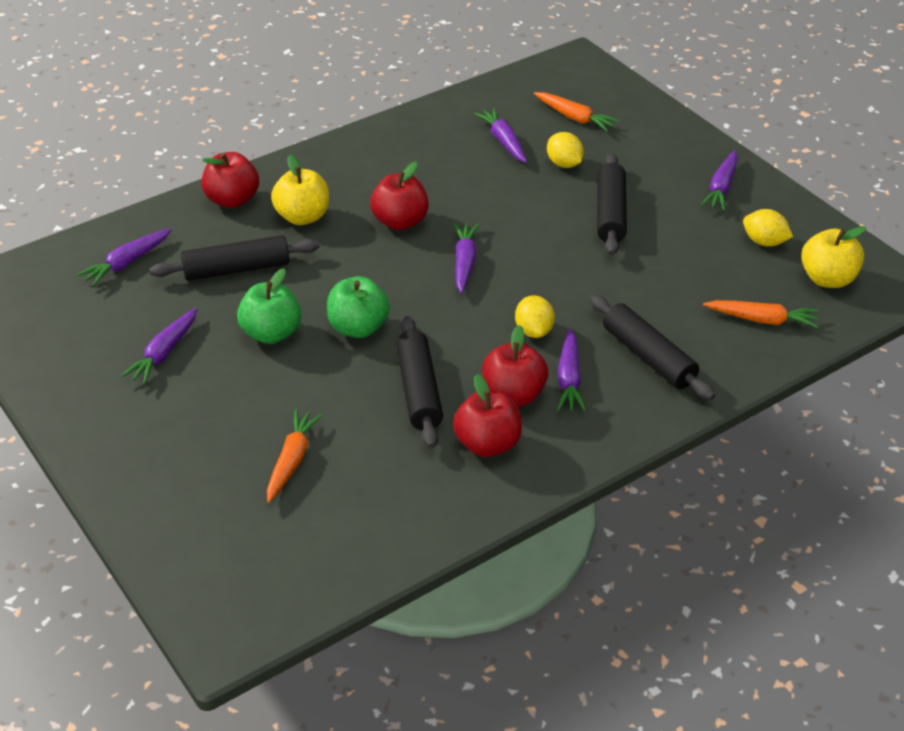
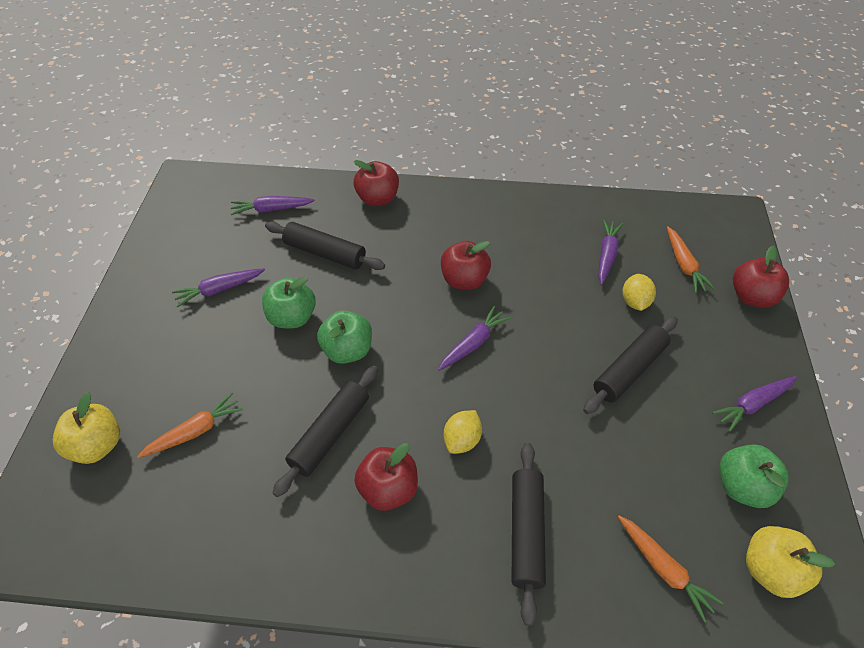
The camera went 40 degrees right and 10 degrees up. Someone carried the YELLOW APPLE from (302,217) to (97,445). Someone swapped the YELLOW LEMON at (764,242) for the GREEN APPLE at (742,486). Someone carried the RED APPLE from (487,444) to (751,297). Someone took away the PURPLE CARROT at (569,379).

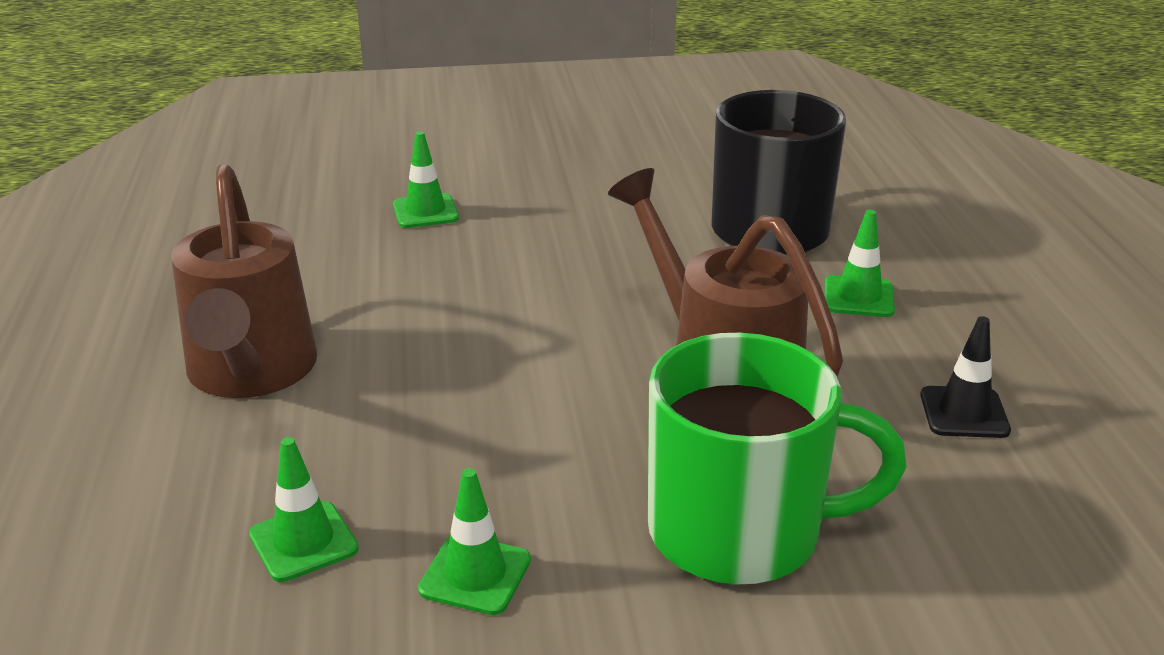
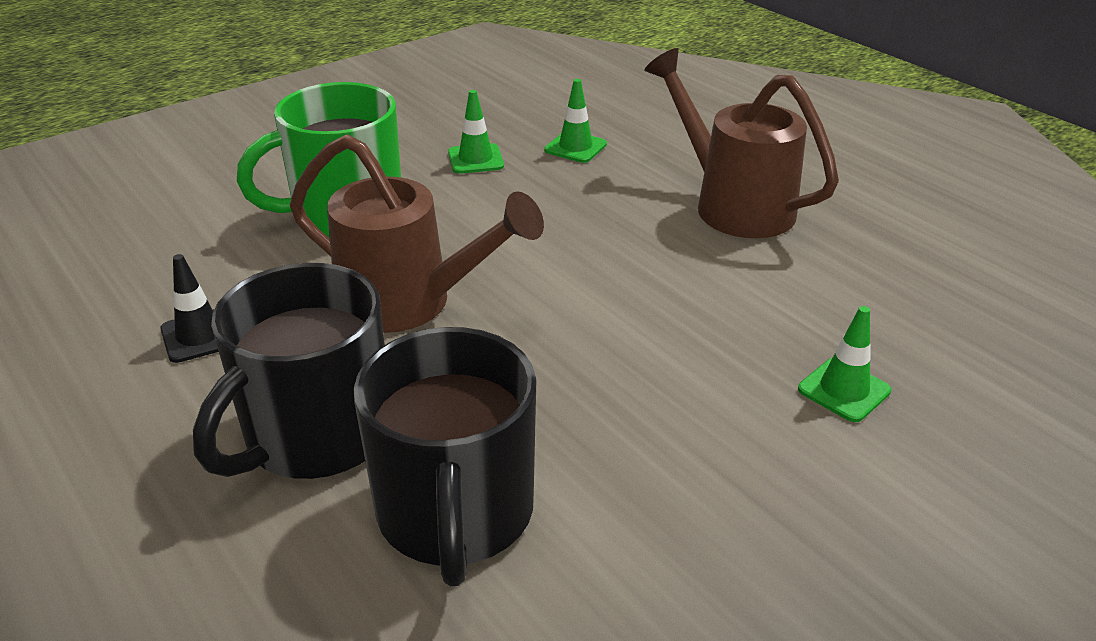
The camera went 150 degrees right and 5 degrees up. Someone swapped the GREEN TRAFFIC CONE at (858,297) for the BLACK MUG at (315,435).

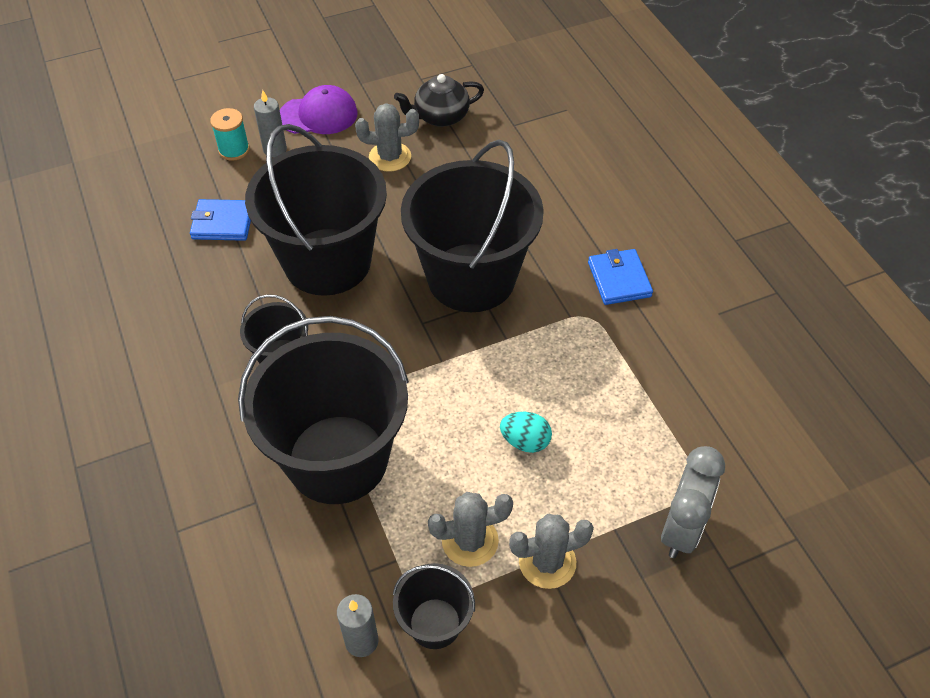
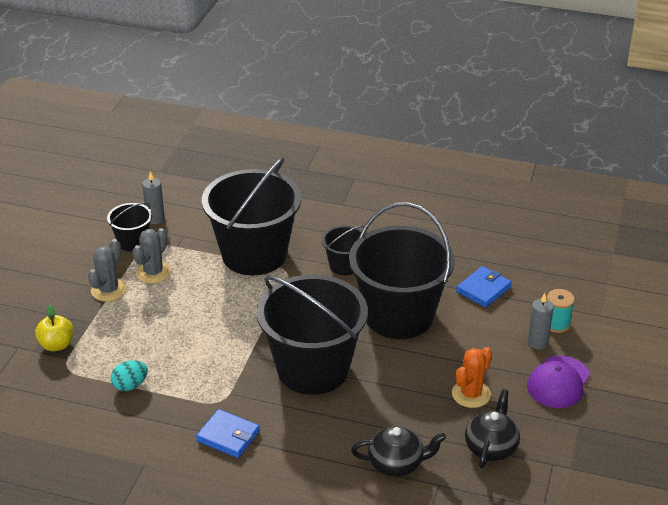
The camera went 130 degrees right and 15 degrees down. Someone swapped the GREY CLOCK at (681,529) for the YELLOW APPLE at (57,345). Someone carried the TURQUOISE EGG from (525,441) to (130,385). Someone put down the BLACK TEAPOT at (397,463). Someone repainted the GREY CACTUS at (390,157), which became the ORANGE CACTUS at (471,394).

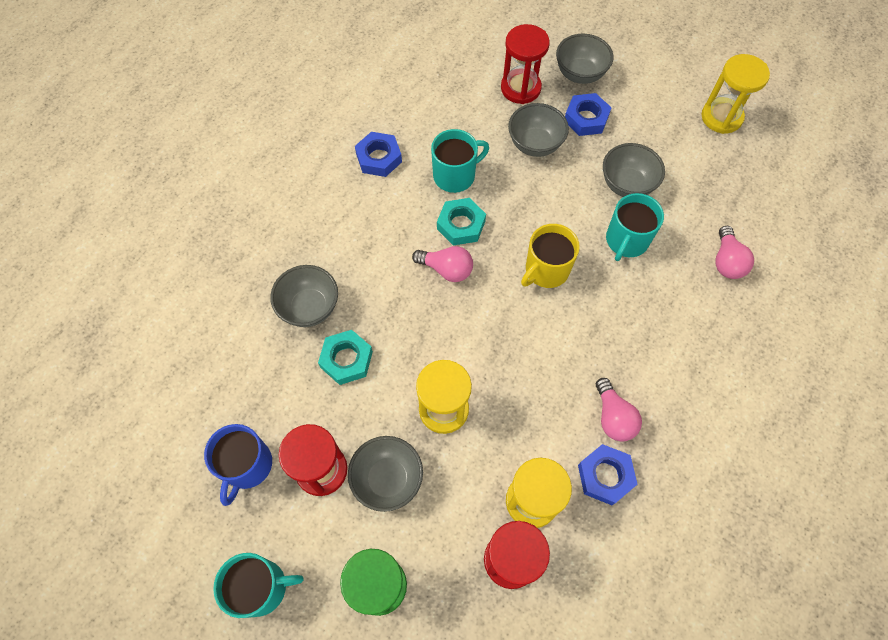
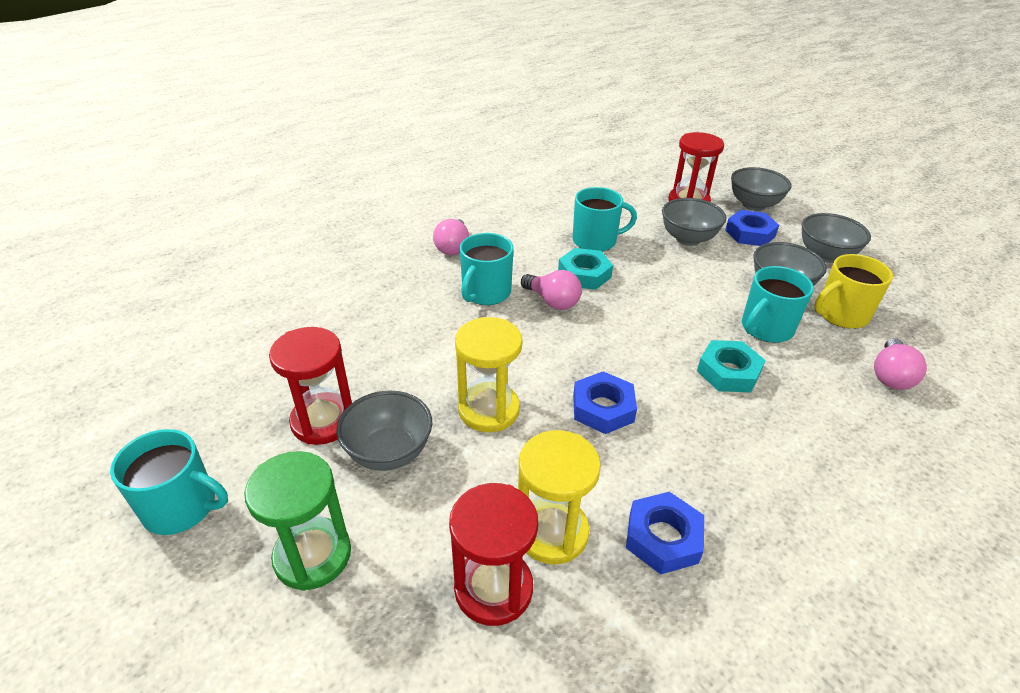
The camera went 20 degrees right and 25 degrees down. Someone carried the PINK LIGHT BULB from (613,417) to (453,247). Someone put down the TURQUOISE MUG at (485,293). Someone carried the BLUE NUT from (379,158) to (603,408). Someone carried the TURQUOISE NUT from (346,359) to (728,372). Someone carried the GREY BOWL from (309,307) to (825,255). Someone carried the YELLOW MUG from (546,270) to (841,314). Someone took away the BLUE MUG at (247,466). Someone took away the YELLOW HOURGLASS at (721,117).

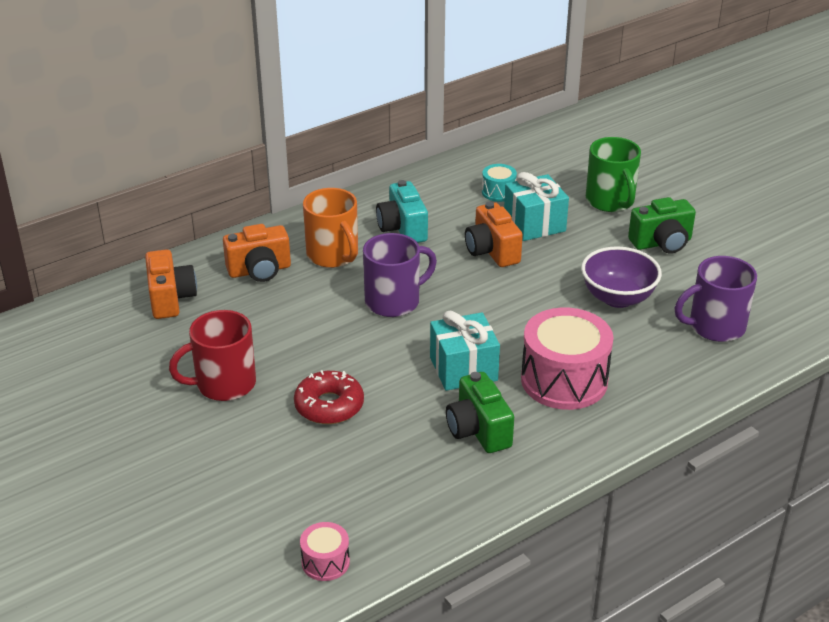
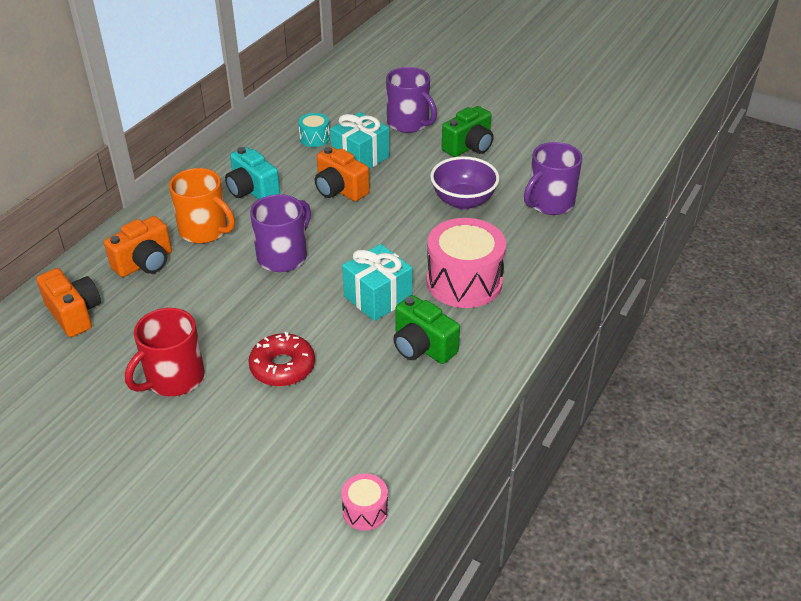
The camera went 25 degrees left and 5 degrees up. Someone repainted the GREEN MUG at (610,201), which became the PURPLE MUG at (409,123).

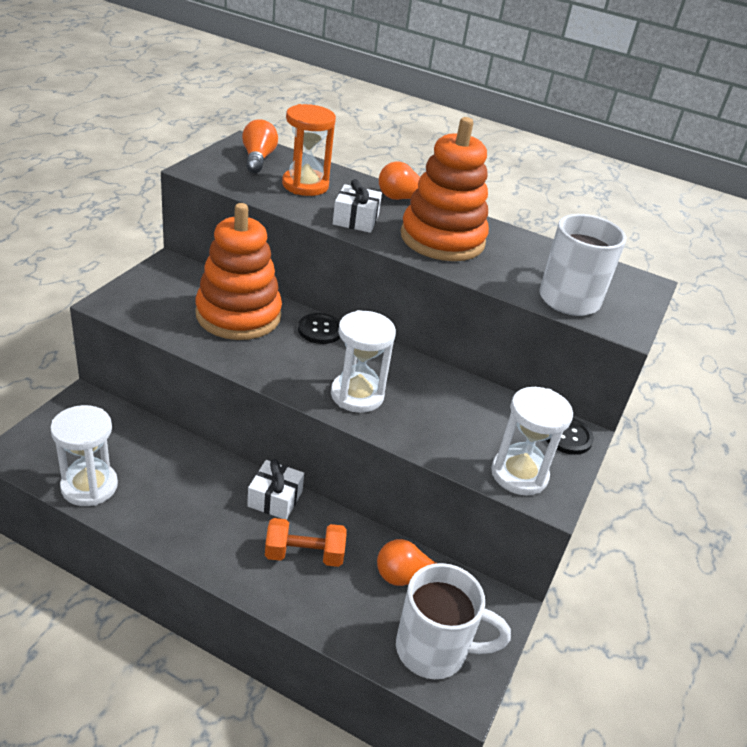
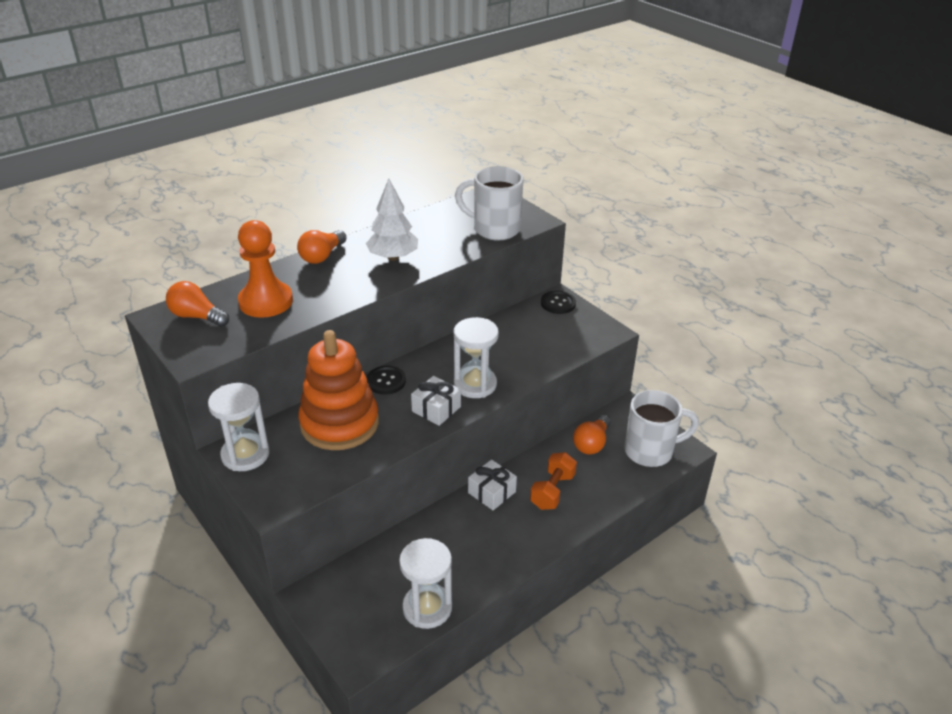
The camera went 60 degrees left and 0 degrees up. Someone carried the WHITE HOURGLASS from (519,474) to (245,454). Someone swapped the ORANGE HOURGLASS at (305,185) for the ORANGE PAWN at (266,301). Someone swapped the ORANGE STACKING TOY at (442,239) for the WHITE TREE at (393,257). Someone carried the WHITE GIFT from (355,220) to (436,409). Someone rotated the WHITE MUG at (434,650) by 45 degrees clockwise.

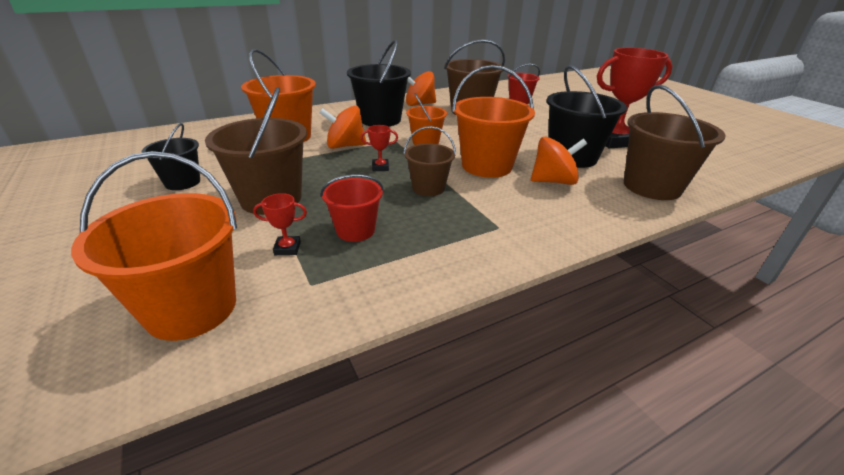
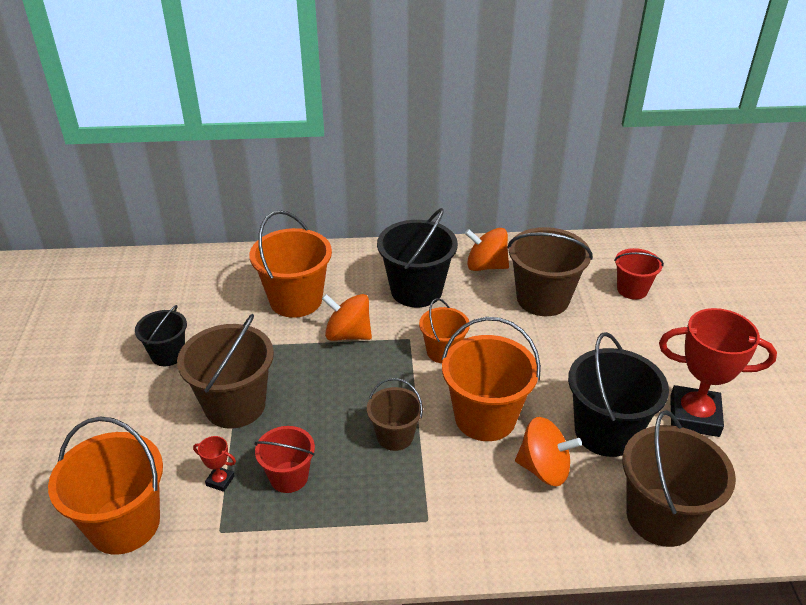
The camera went 25 degrees right and 5 degrees up. Someone took away the RED TROPHY at (380,167).

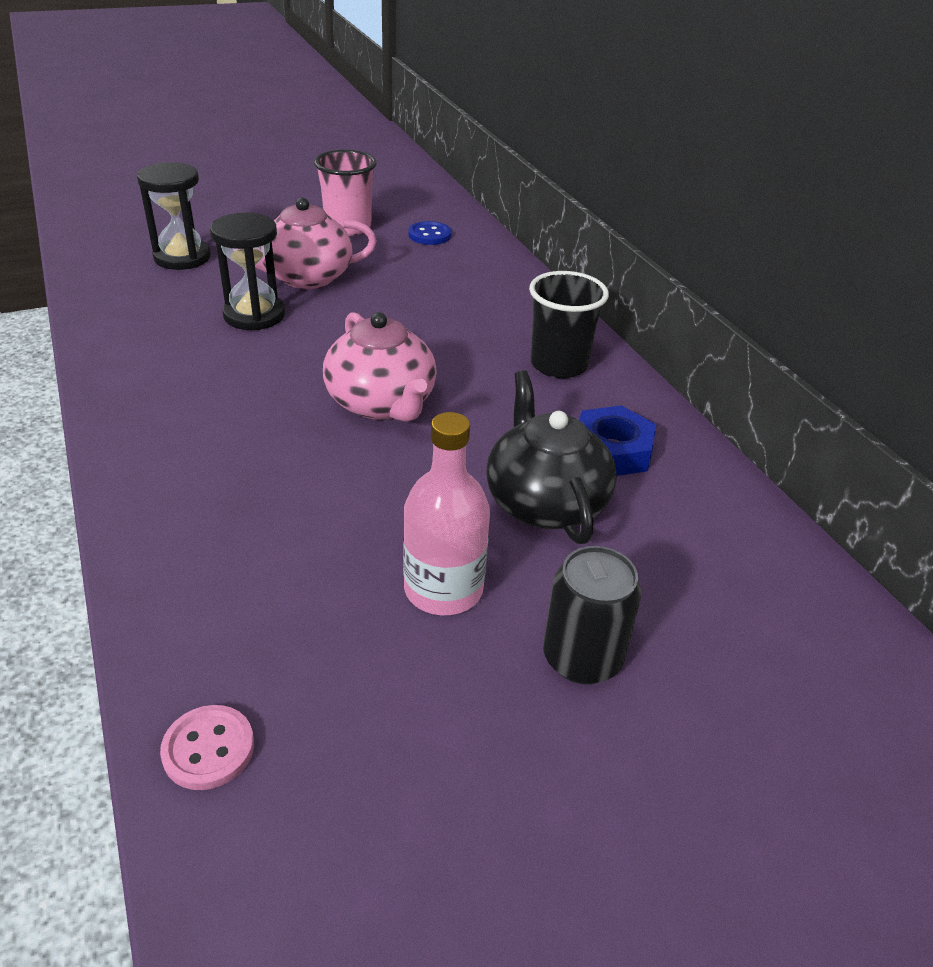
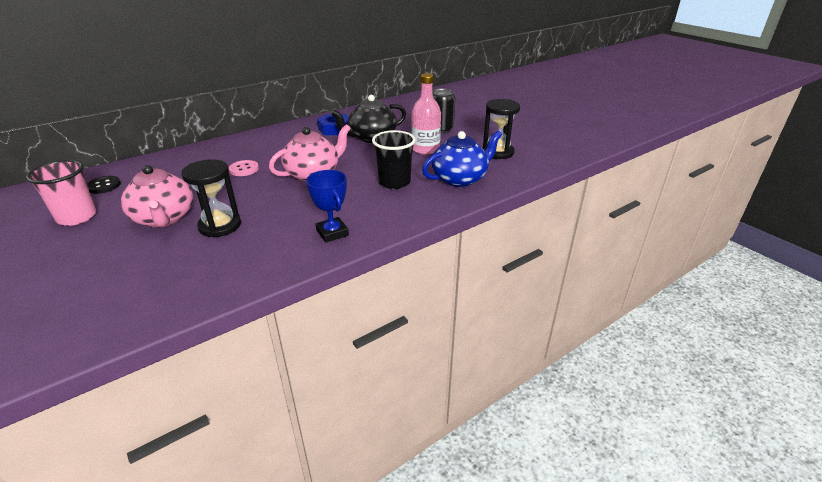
The camera went 100 degrees left and 5 degrees down. Someone repainted the BLUE BUTTON at (429,235), which became the BLACK BUTTON at (104,186). Someone carried the PINK BUTTON from (208,749) to (244,169). Someone put down the BLUE TROPHY at (332,233). Someone carried the BLACK CUP from (558,365) to (394,182). Someone put down the BLUE TEAPOT at (460,179). Someone carried the BLACK HOURGLASS from (182,257) to (497,152).

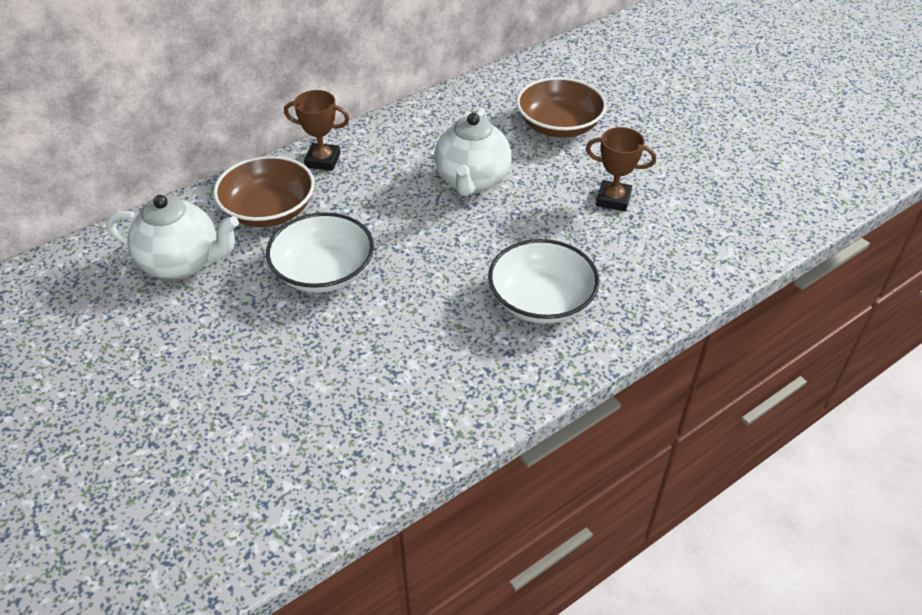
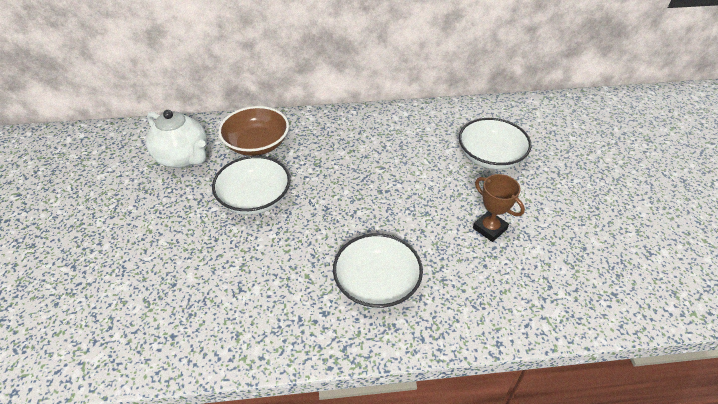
The camera went 30 degrees right and 0 degrees up. Someone repainted the BROWN BOWL at (559,126), which became the WHITE BOWL at (490,156). Someone took away the BROWN TROPHY at (322,160). Someone took away the WHITE TEAPOT at (472,181).

